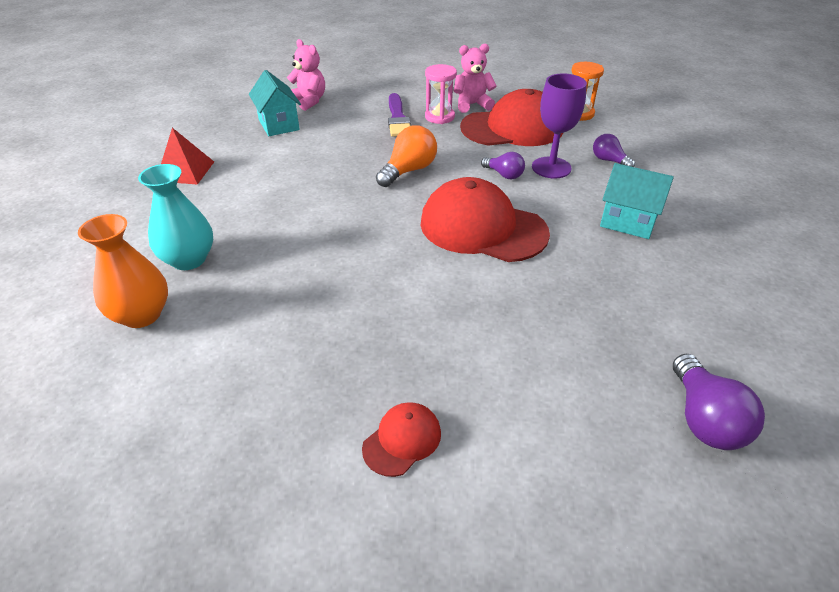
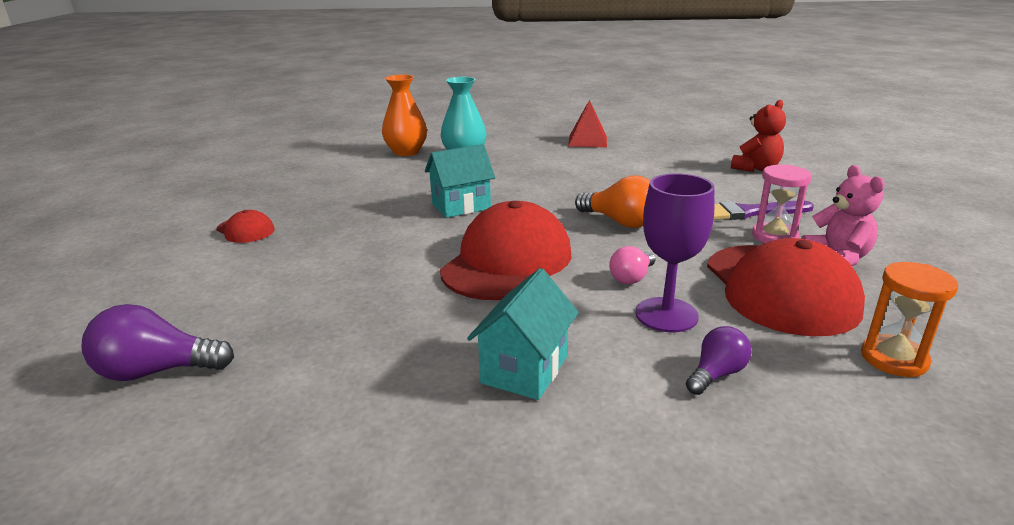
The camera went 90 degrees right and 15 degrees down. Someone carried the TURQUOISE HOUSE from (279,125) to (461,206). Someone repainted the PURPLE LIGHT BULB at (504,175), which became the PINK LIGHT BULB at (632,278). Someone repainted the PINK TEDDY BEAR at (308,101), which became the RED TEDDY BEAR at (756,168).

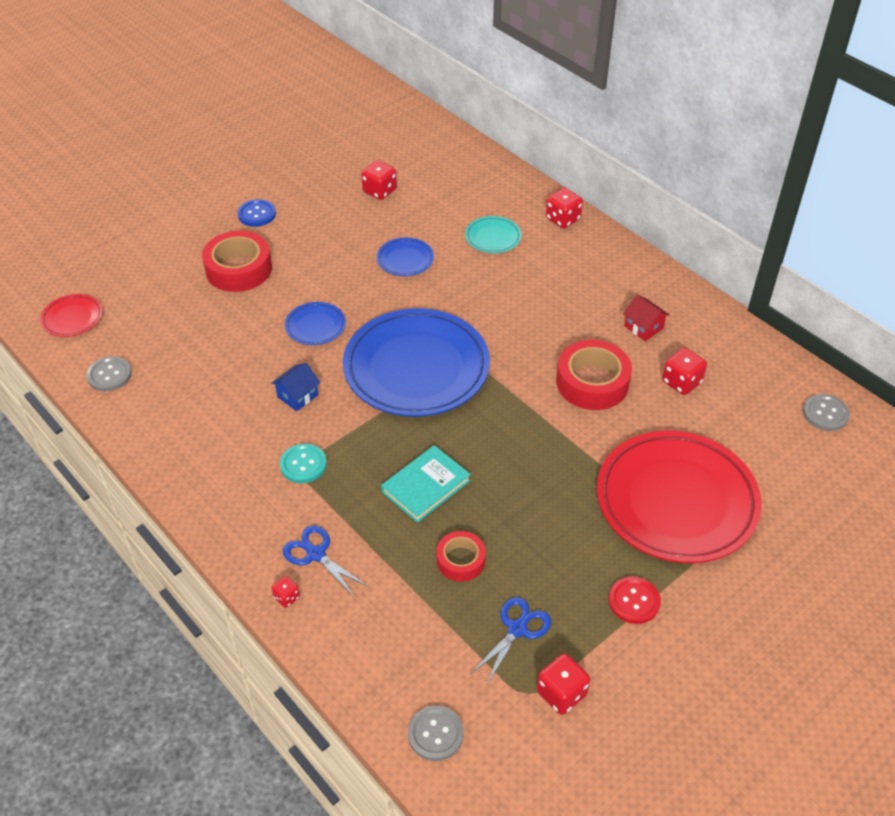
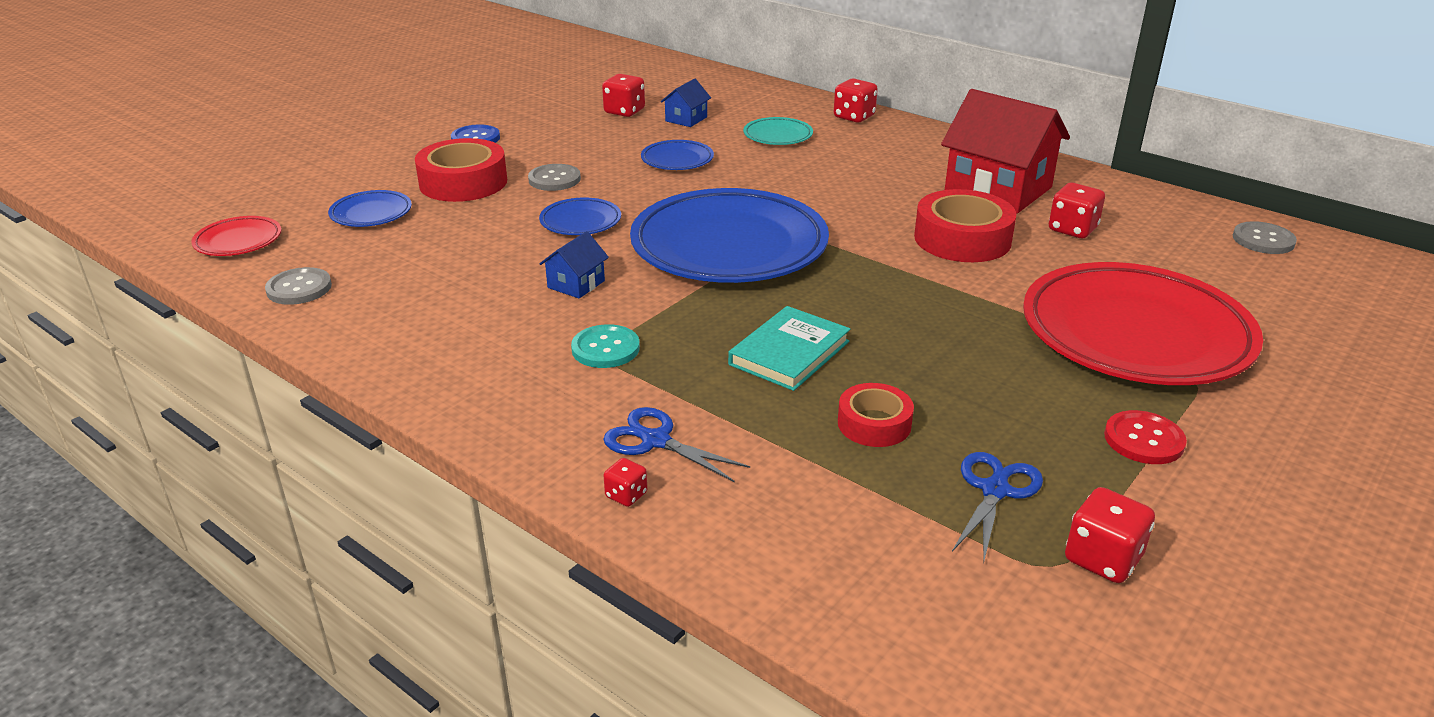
The camera went 10 degrees left and 15 degrees down. Someone put down the BLUE PLATE at (371,213). Someone carried the GREY BUTTON from (435,734) to (554,179). Someone put down the BLUE HOUSE at (686,119). Someone scaled the RED HOUSE at (643,327) by 2.23.

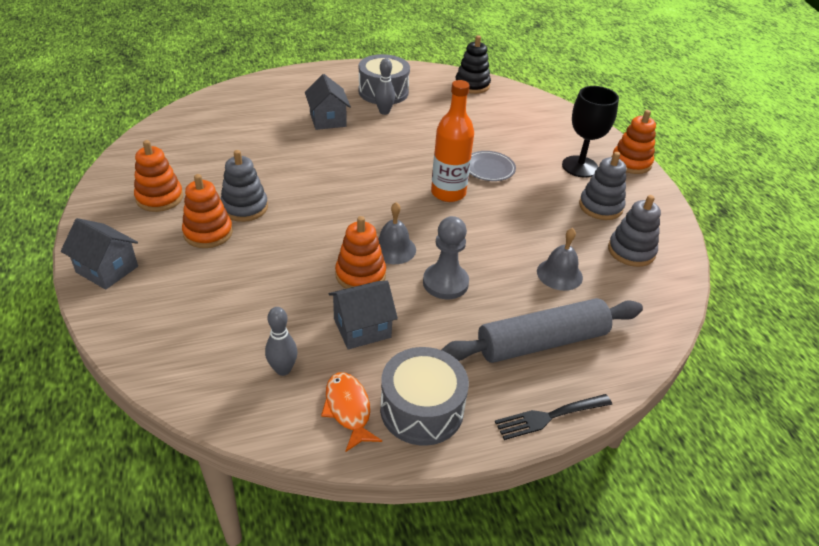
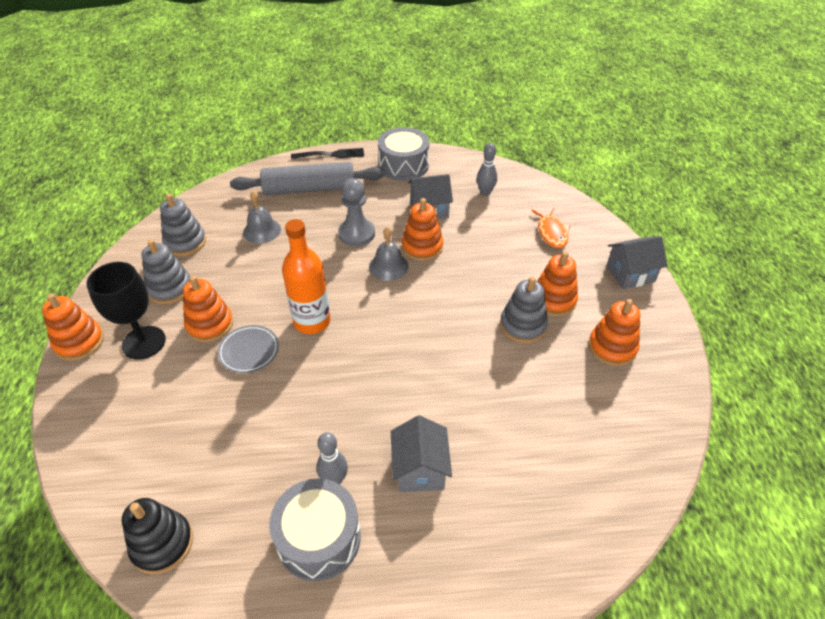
The camera went 165 degrees left and 5 degrees up. Someone put down the ORANGE STACKING TOY at (210,325). Someone carried the ORANGE FISH from (348,409) to (551,232). Someone rotated the GREY HOUSE at (107,269) by 60 degrees counterclockwise.

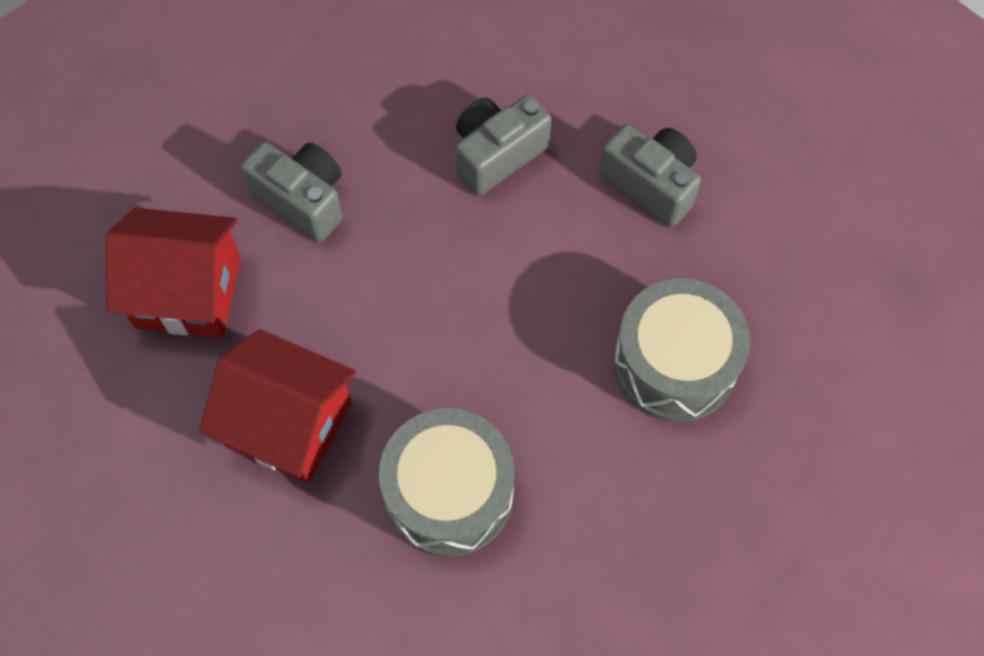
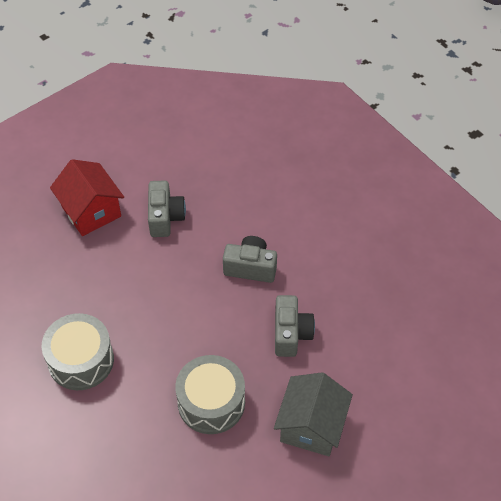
The camera went 50 degrees right and 10 degrees down. Someone put down the GREY HOUSE at (311,426). Someone took away the RED HOUSE at (289,424).

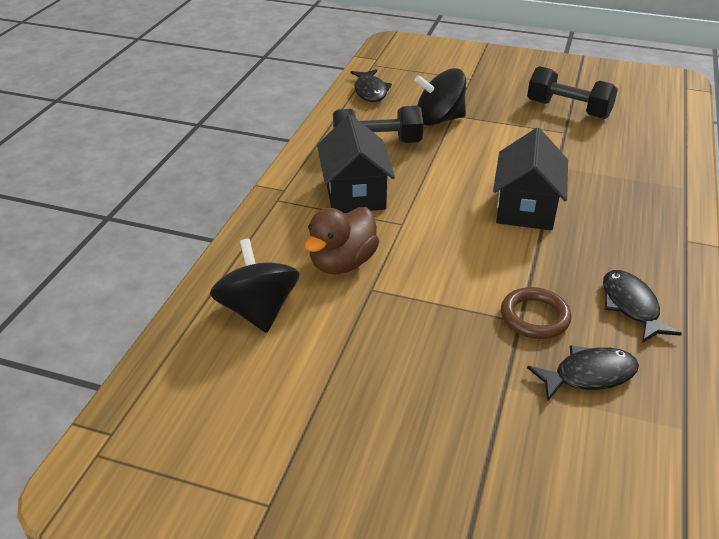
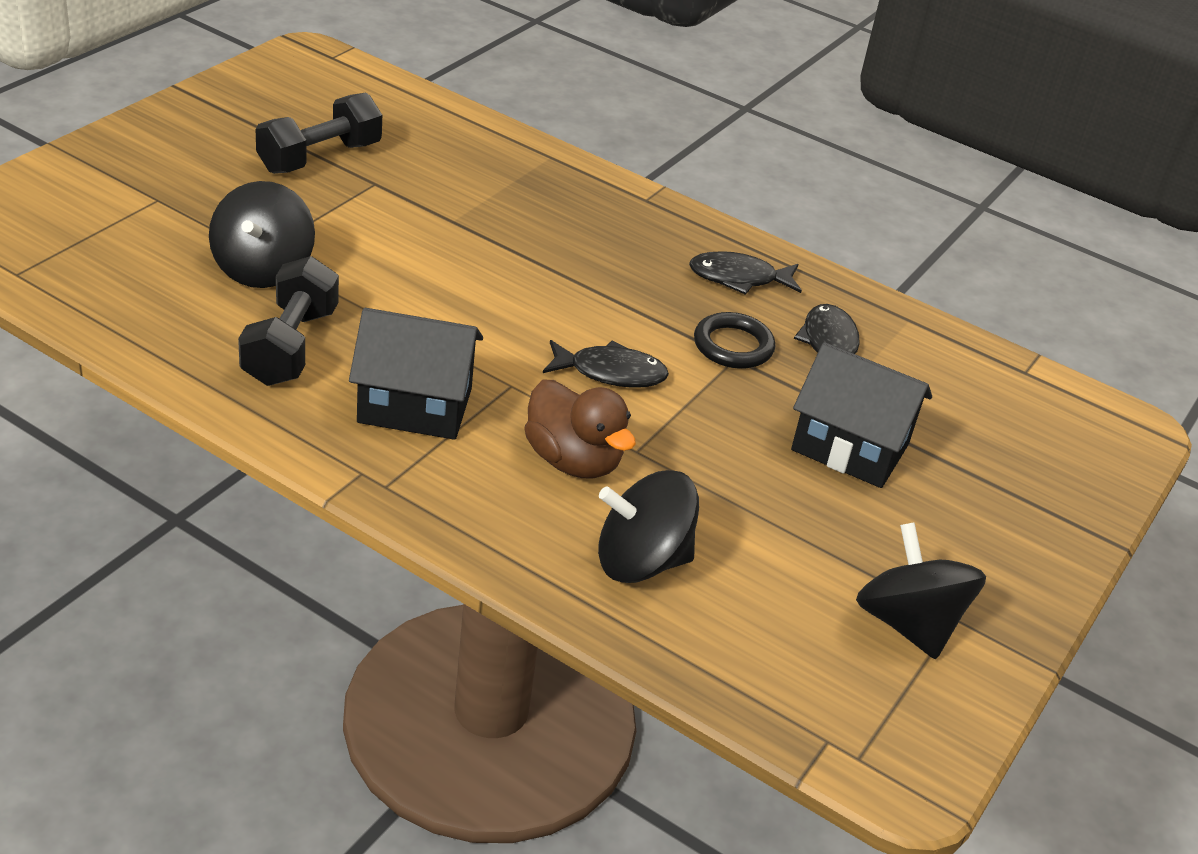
The camera went 80 degrees left and 0 degrees up. Someone carried the BLACK FISH from (370,91) to (610,373). Someone repainted the BROWN RING at (534,317), which became the BLACK RING at (733,346). Someone carried the BLACK HOUSE from (525,208) to (850,447). Someone put down the BLACK SPINNING TOP at (908,623).

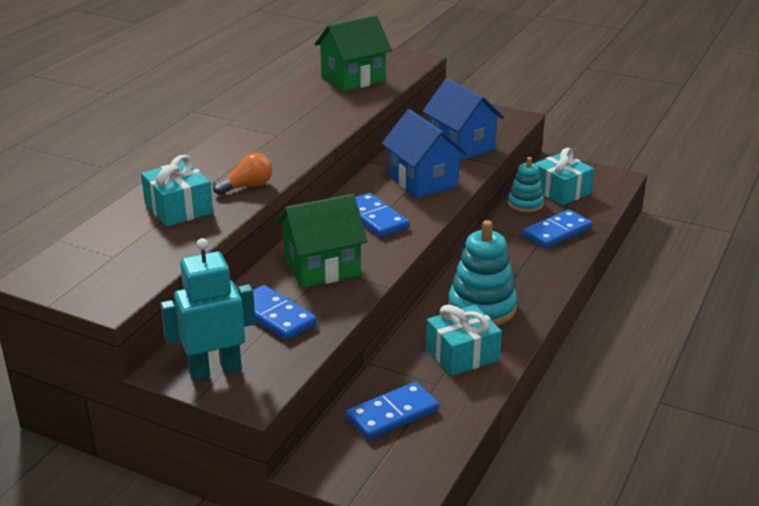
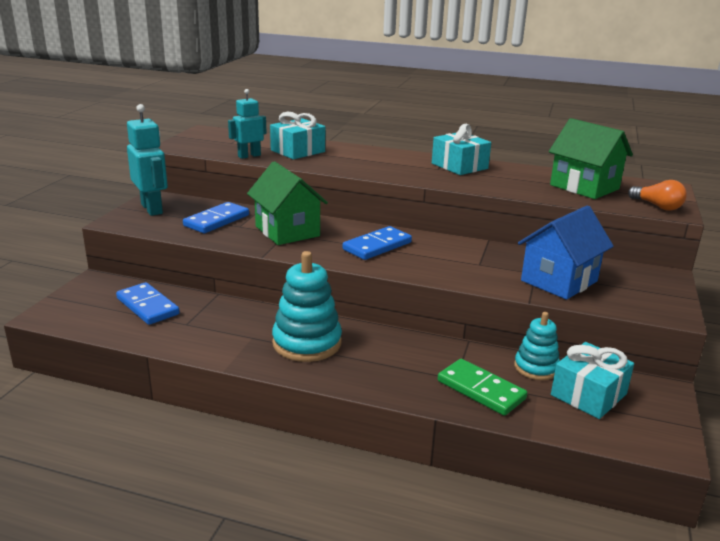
The camera went 80 degrees right and 5 degrees down. Someone put down the TURQUOISE ROBOT at (249,156). Someone carried the TURQUOISE GIFT from (462,354) to (459,166). Someone repainted the BLUE DOMINO at (557,232), which became the GREEN DOMINO at (480,390). Someone carried the ORANGE LIGHT BULB from (247,186) to (657,206). Someone took away the BLUE HOUSE at (423,181).

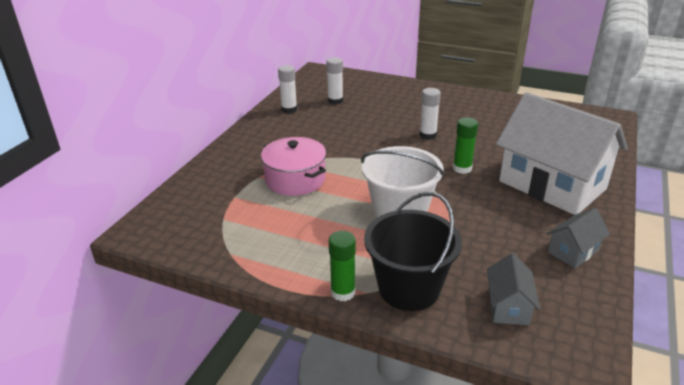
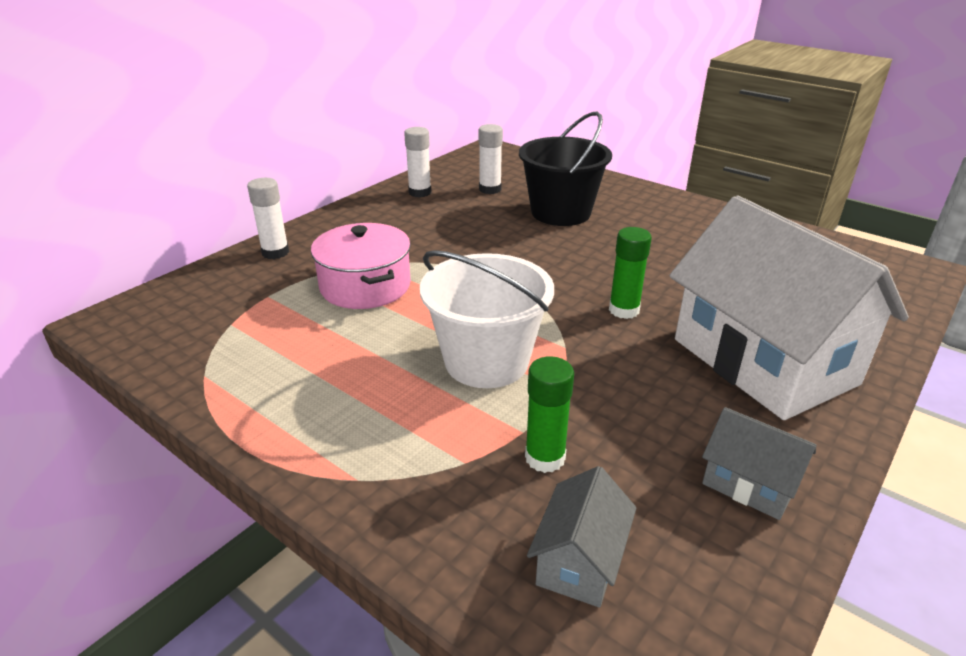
The camera went 15 degrees right and 0 degrees up. Someone carried the WHITE GLUE STICK from (428,135) to (275,252). Someone carried the BLACK BUCKET from (409,288) to (560,212). Someone carried the GREEN GLUE STICK from (343,292) to (545,458). Someone rotated the GREY HOUSE at (573,251) by 60 degrees clockwise.

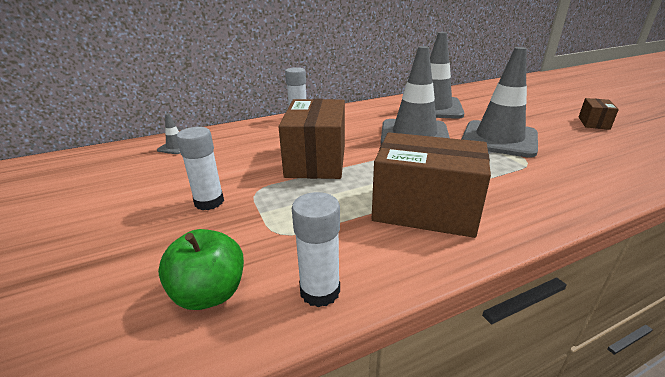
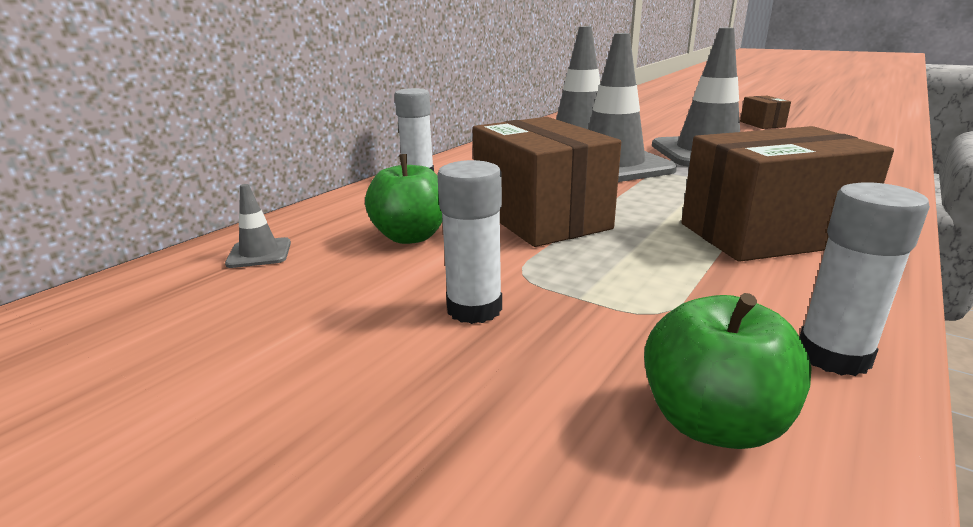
The camera went 30 degrees left and 5 degrees down. Someone put down the GREEN APPLE at (410,236).

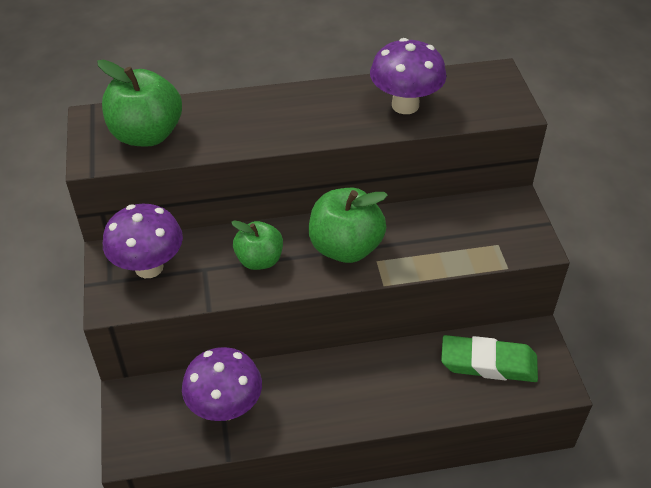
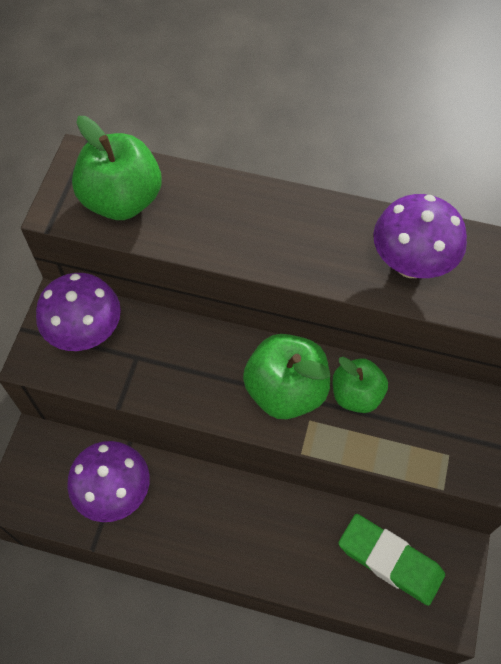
The camera went 25 degrees right and 15 degrees up. Someone carried the GREEN APPLE from (259,260) to (356,395).

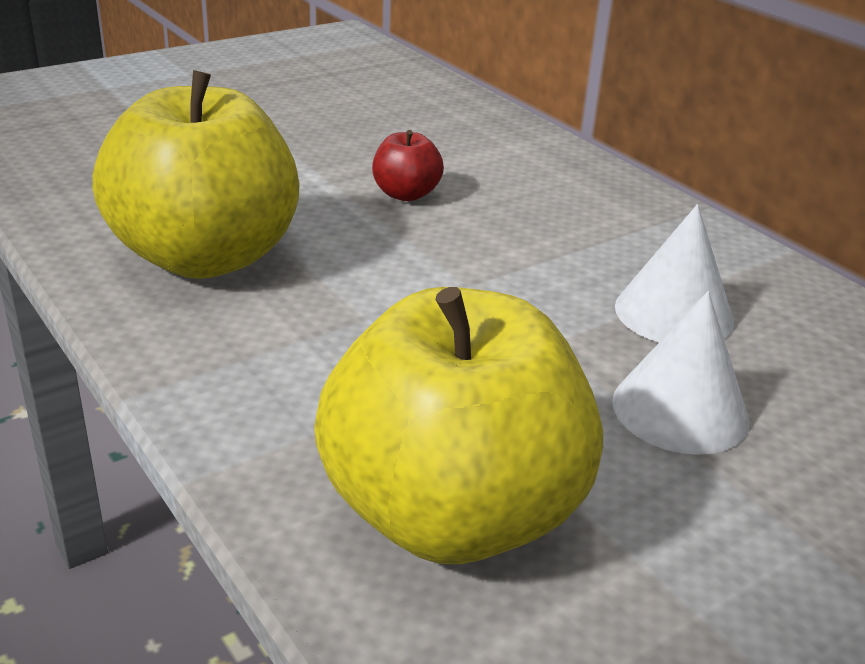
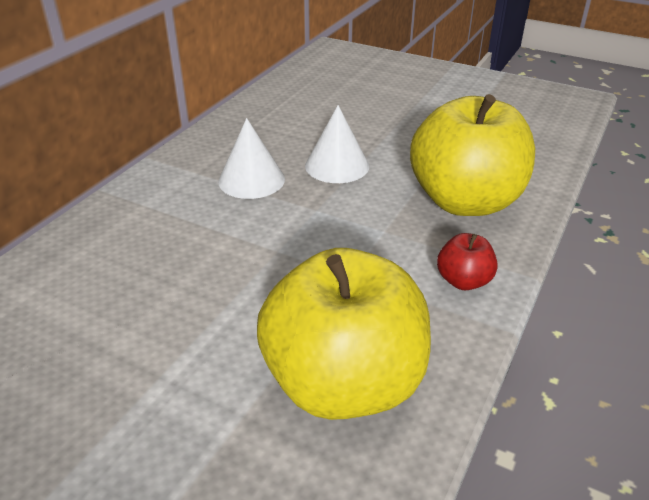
The camera went 115 degrees left and 5 degrees up. Someone carried the RED APPLE from (406,194) to (463,281).

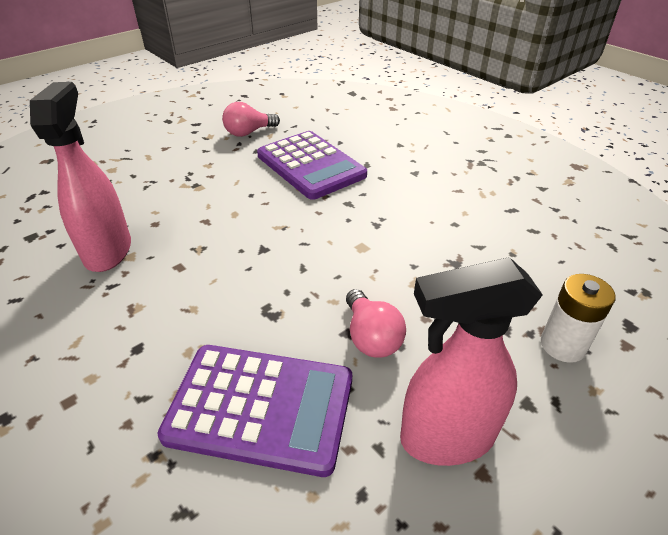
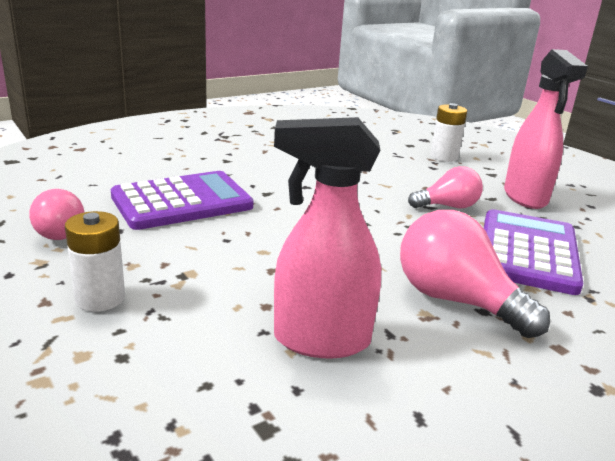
The camera went 85 degrees left and 15 degrees down. Someone put down the WHITE BATTERY at (100,298). Someone put down the PINK LIGHT BULB at (456,300).

